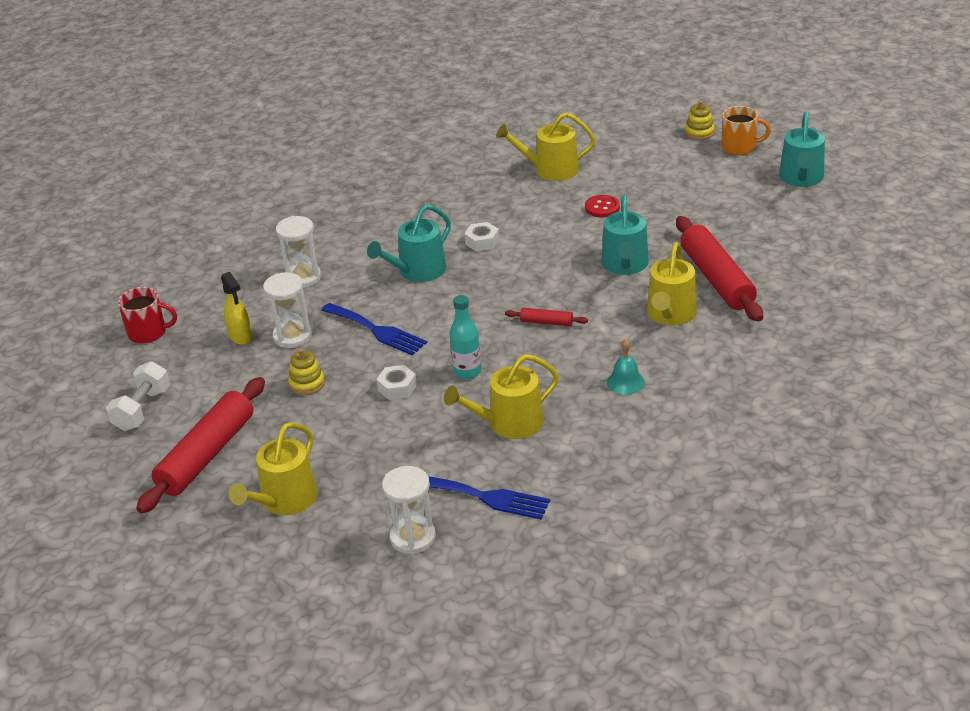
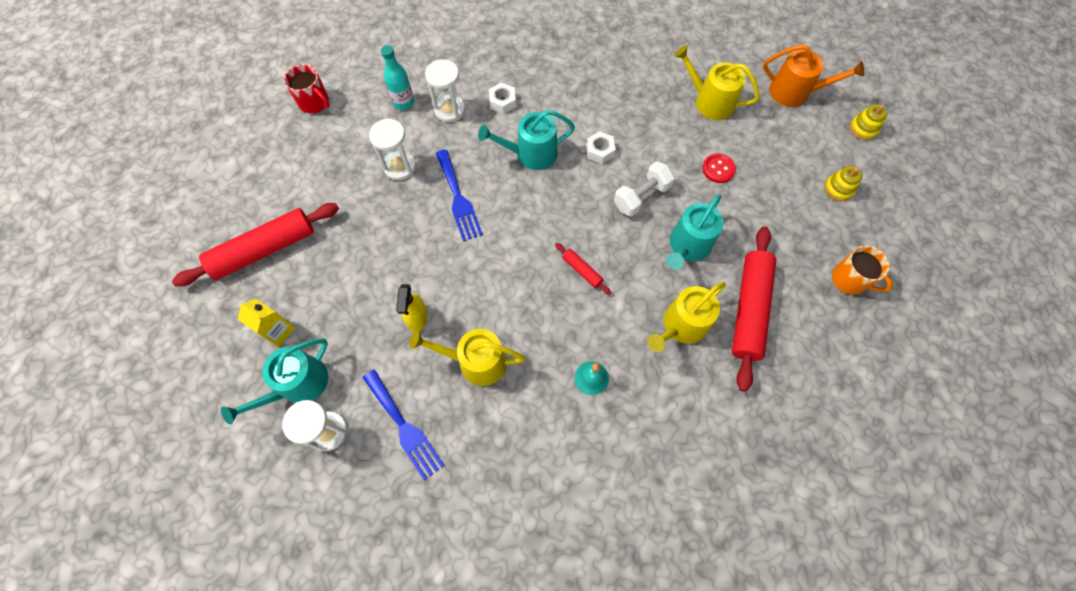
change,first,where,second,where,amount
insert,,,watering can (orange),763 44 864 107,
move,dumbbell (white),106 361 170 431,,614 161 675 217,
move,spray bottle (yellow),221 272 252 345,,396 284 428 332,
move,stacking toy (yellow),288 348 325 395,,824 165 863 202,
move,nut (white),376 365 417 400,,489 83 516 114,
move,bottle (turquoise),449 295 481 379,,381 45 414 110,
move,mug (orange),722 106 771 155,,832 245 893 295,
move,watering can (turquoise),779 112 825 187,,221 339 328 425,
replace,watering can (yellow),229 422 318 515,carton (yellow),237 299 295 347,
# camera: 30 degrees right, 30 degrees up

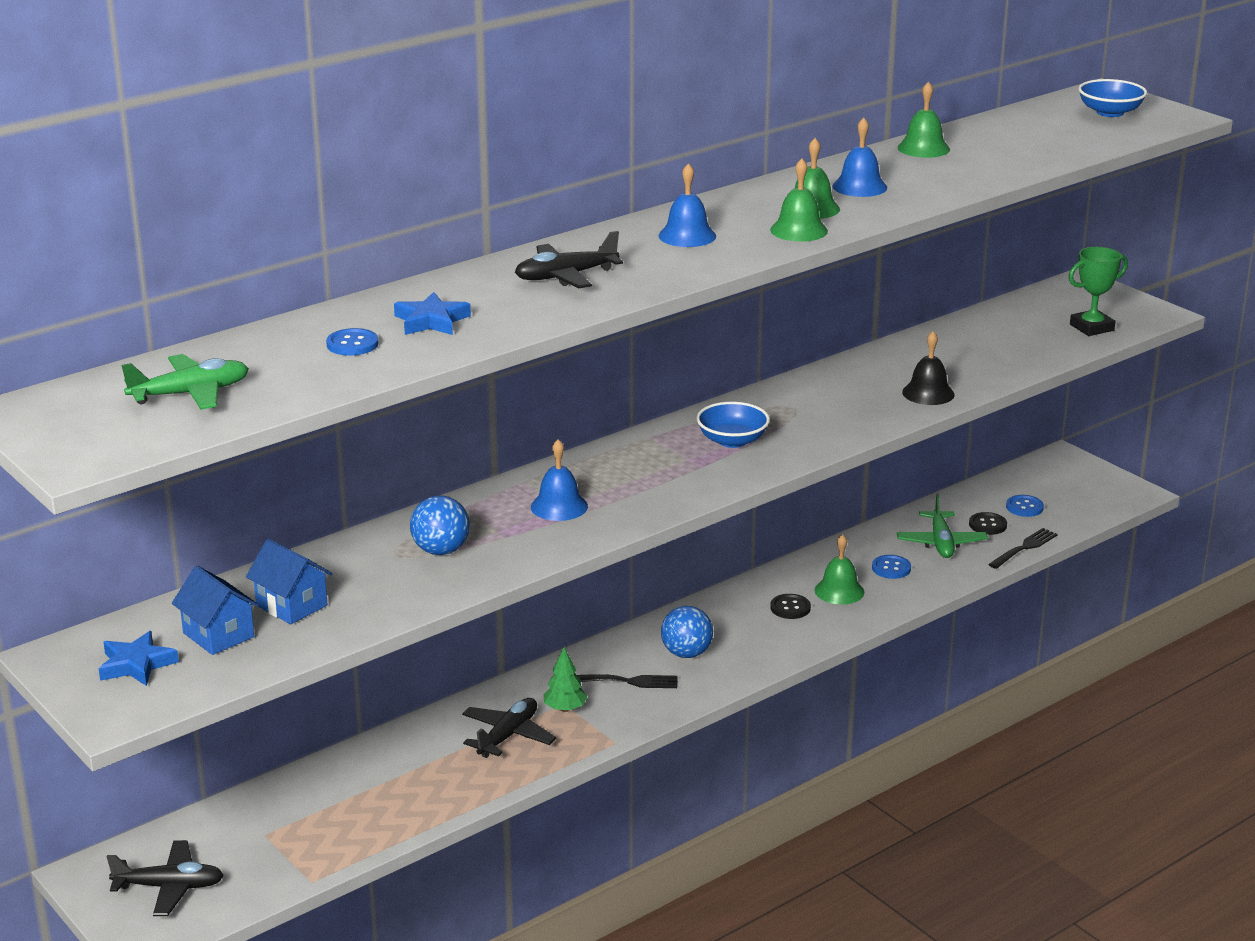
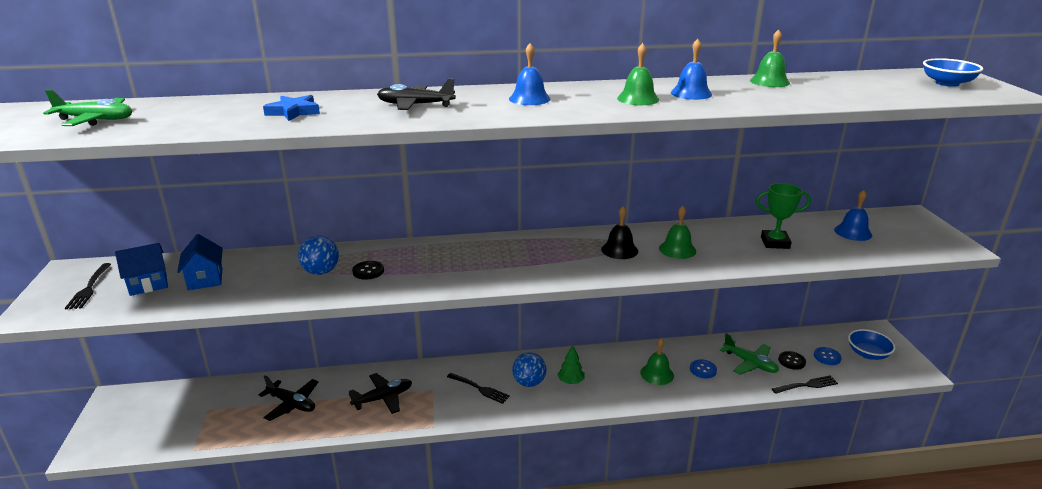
change,first,where,second,where,amount
delete,button (blue),326 328 379 356,,,
move,plane (black),107 840 224 916,,259 375 318 421,
move,bell (blue),531 439 588 521,,834 190 872 241,
move,tree (green),544 647 587 712,,557 344 585 384,
move,bowl (blue),696 402 770 448,,848 329 896 360,
move,bell (green),770 158 828 242,,659 206 696 259,
move,button (black),770 594 811 619,,352 261 384 280,
move,bell (black),902 331 954 405,,601 206 638 259,
move,trophy (green),1069 247 1128 336,,756 183 811 249,
replace,star (blue),99 631 179 686,fork (black),65 263 111 309,
rotate,house (blue),172 566 259 655,,115 243 168 296,75 degrees clockwise
rotate,plane (green),897 494 988 558,,720 333 779 375,75 degrees counterclockwise
# camera: 30 degrees right, 0 degrees up

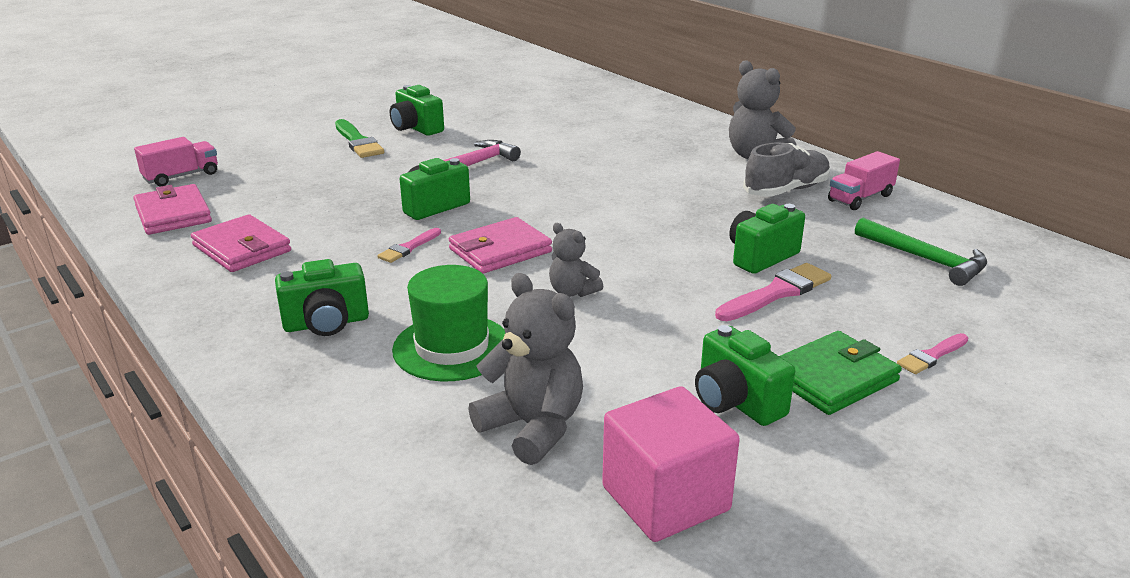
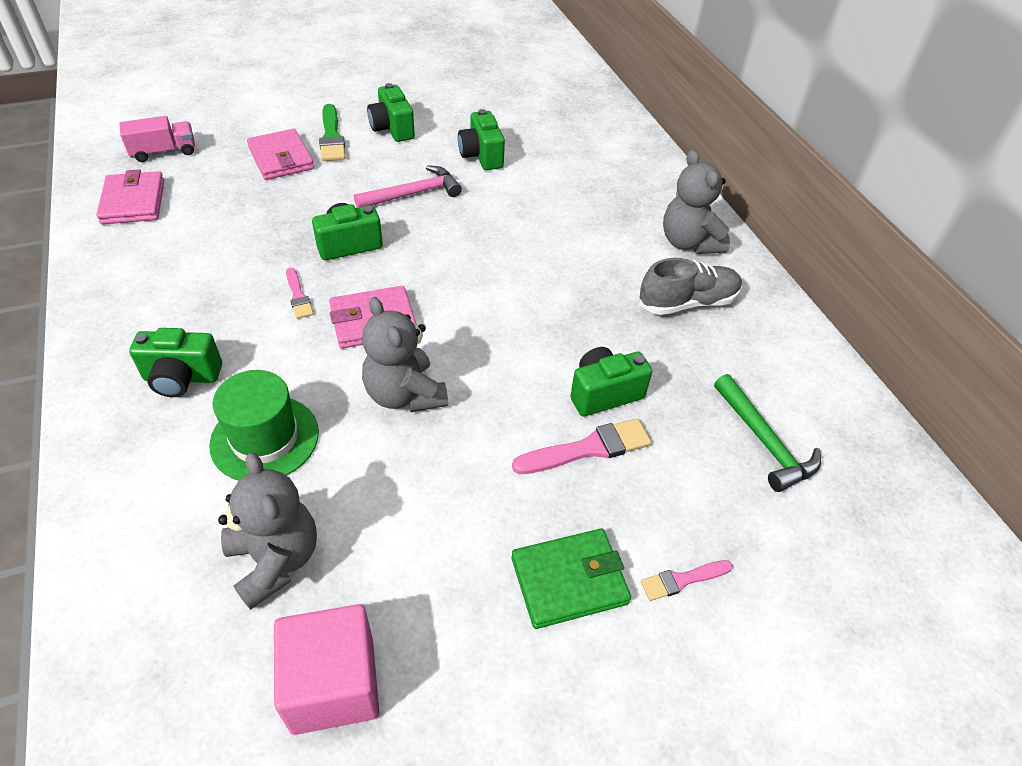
change,first,where,second,where,amount
delete,truck (pink),828 151 900 210,,,
move,wallet (pink),191 214 291 272,,247 129 314 180,
move,camera (green),695 325 795 426,,458 109 505 170,
rotate,brush (pink),377 228 441 263,,286 268 314 319,75 degrees counterclockwise
resize,teddy bear (grey),549 223 603 297,,362 297 448 412,x1.69
# camera: 15 degrees right, 20 degrees up

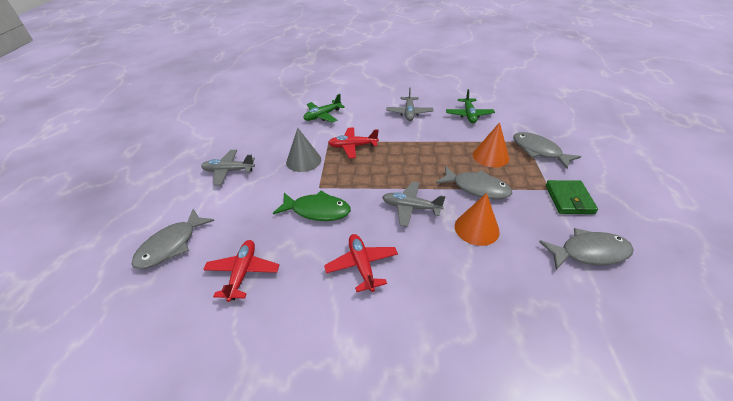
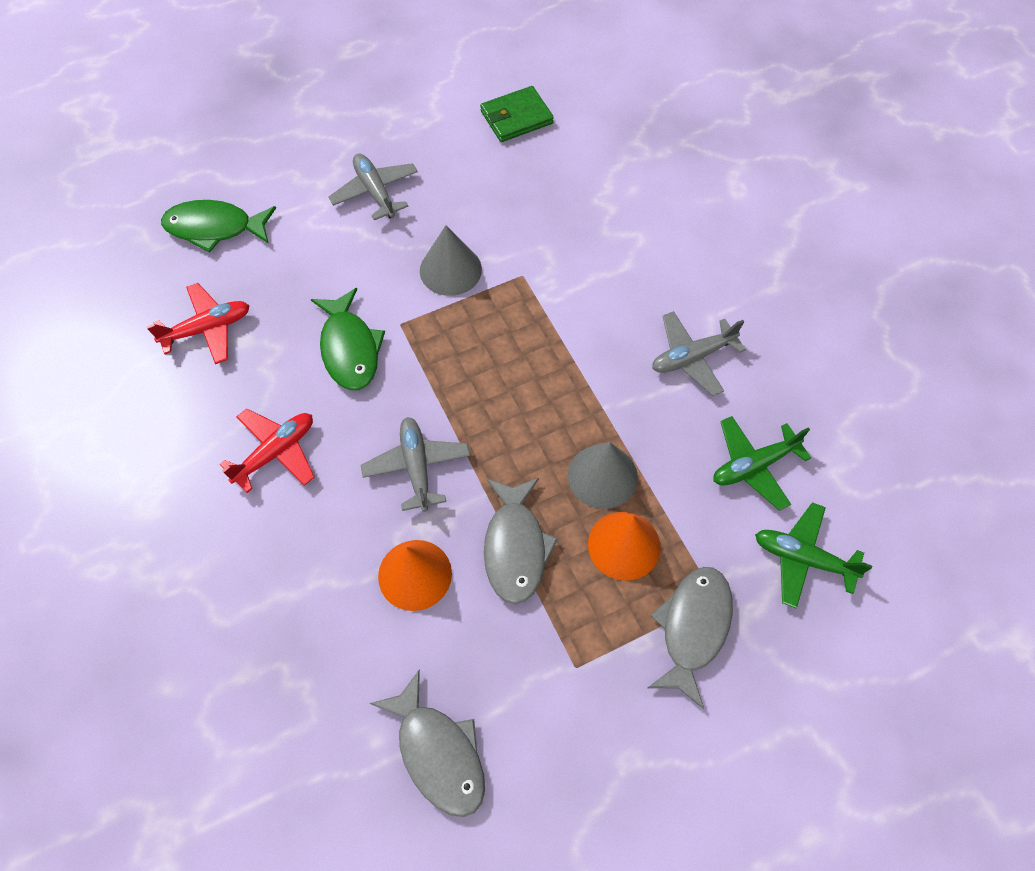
change,first,where,second,where,amount
delete,plane (red),328 127 379 158,,,
insert,,,cone (grey),568 442 638 509,
move,plane (green),304 94 345 123,,755 502 872 608,
move,wallet (green),546 180 598 214,,480 86 554 142,
recolor,fish (grey),132 209 215 269,fish (green),161 200 276 253,
# camera: 60 degrees right, 20 degrees up

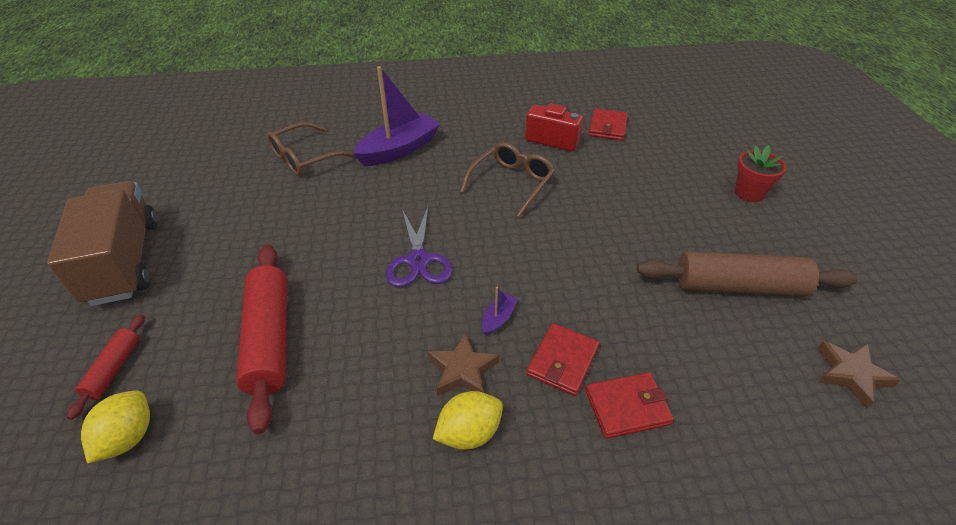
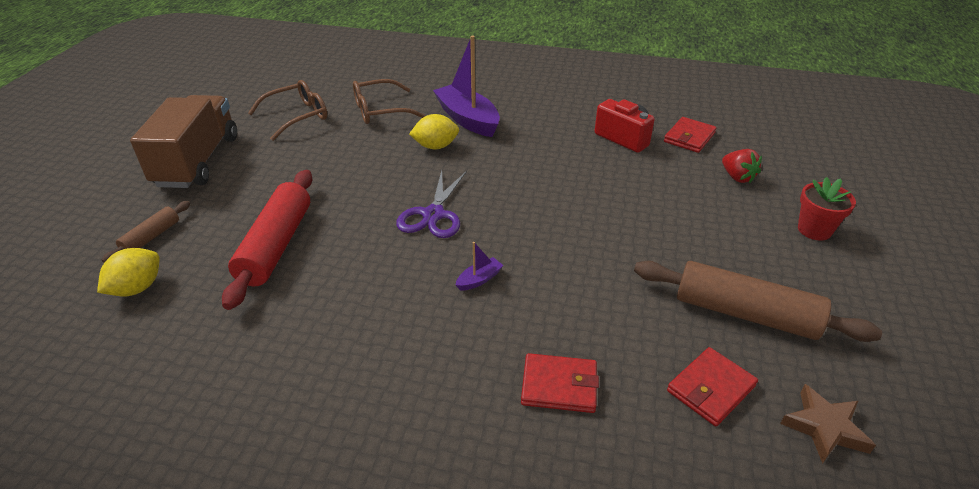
change,first,where,second,where,amount
delete,star (brown),428 332 499 396,,,
insert,,,strawberry (red),722 149 762 183,
move,lemon (yellow),433 391 503 450,,409 114 459 149,
move,glasses (brown),460 142 555 218,,248 80 327 141,
move,wallet (red),526 323 600 396,,667 347 758 426,
recolor,rolling pin (red),67 314 145 420,rolling pin (brown),102 201 190 263,
rotate,boat (purple),353 66 440 166,,433 36 500 137,105 degrees counterclockwise
# camera: 20 degrees right, 5 degrees down

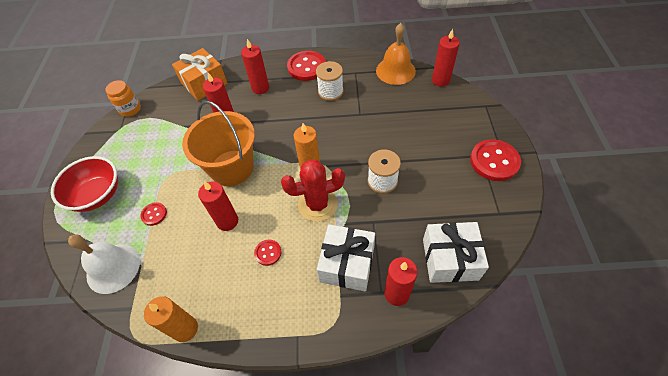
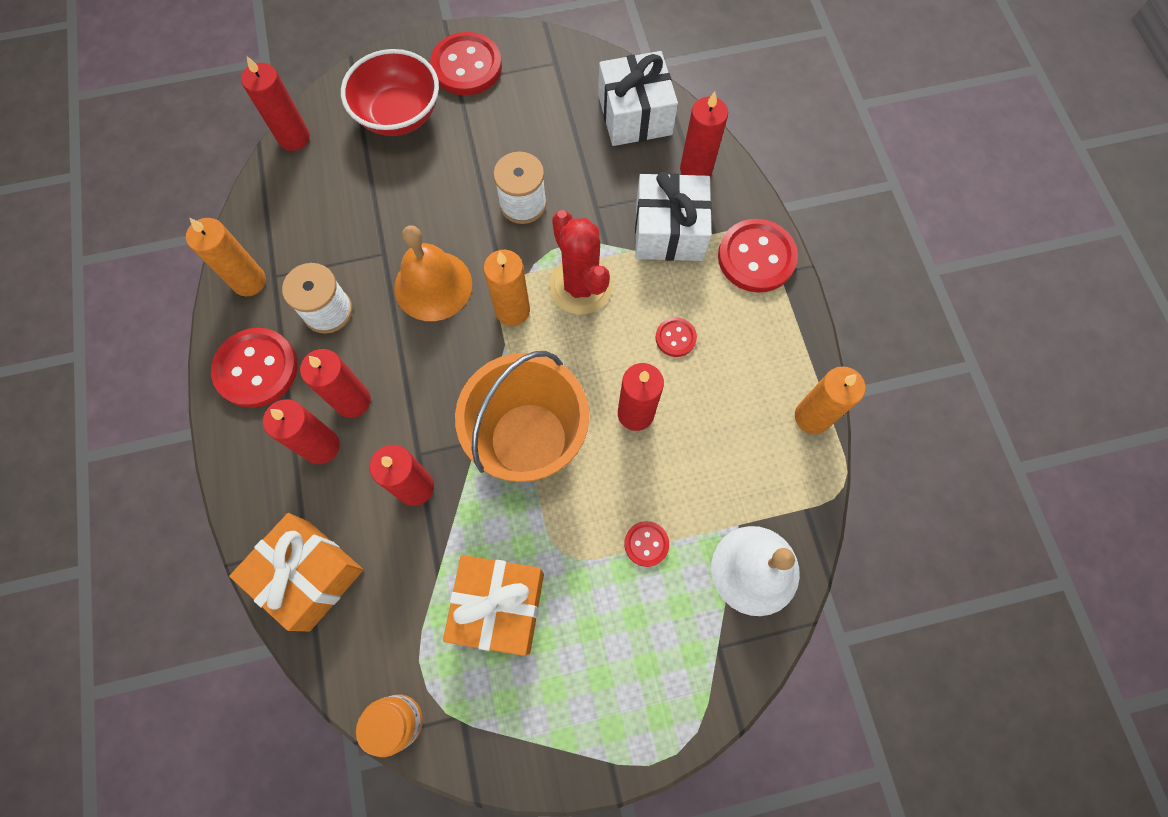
change,first,where,second,where,amount
insert,,,candle (orange),186 218 266 296,
insert,,,candle (red),300 349 371 418,
insert,,,gift (orange),443 555 544 656,
insert,,,button (red),718 219 798 293,
move,bowl (red),51 156 118 212,,341 49 439 136,
move,bell (orange),376 23 416 85,,394 225 472 321,
# camera: 105 degrees left, 15 degrees up

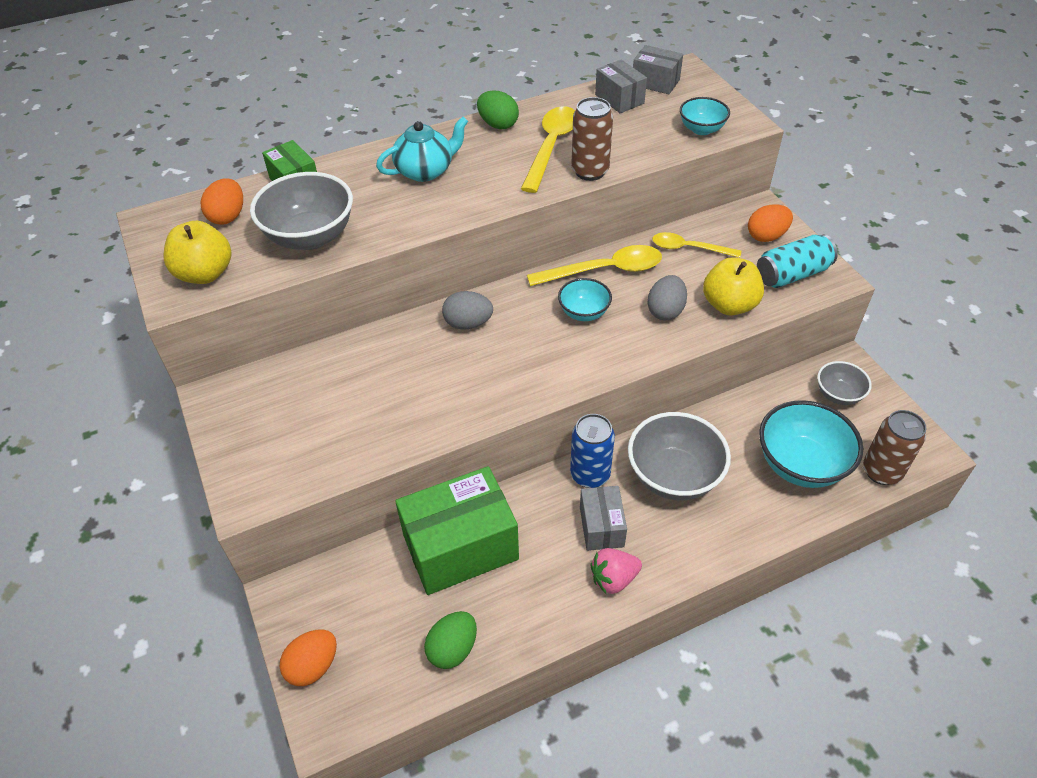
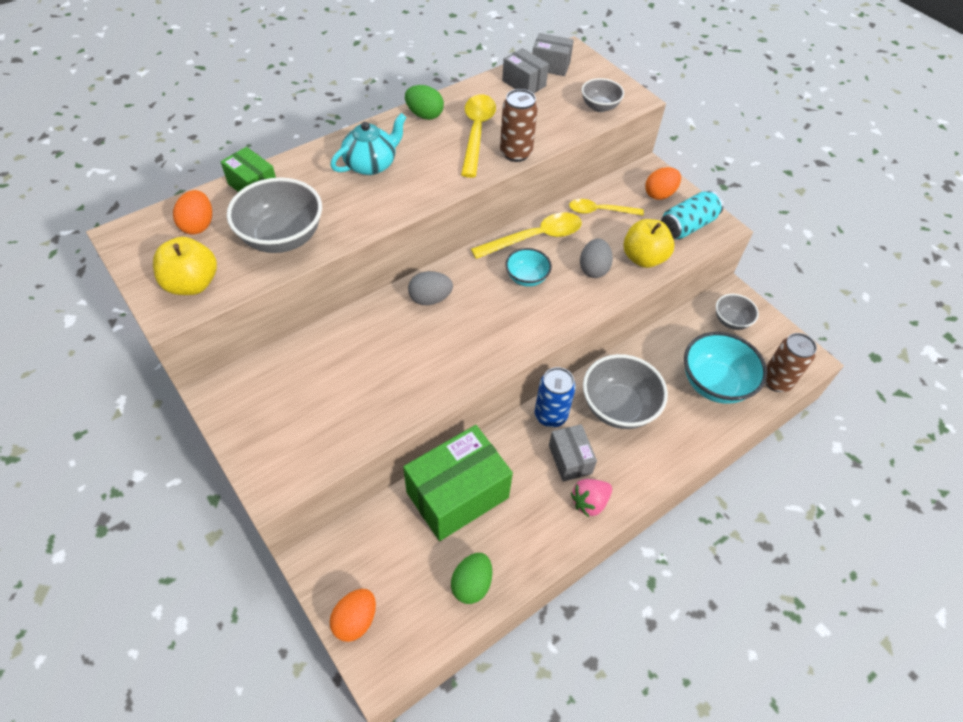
change,first,where,second,where,amount
recolor,bowl (turquoise),680 97 730 135,bowl (grey),581 78 624 112,
# camera: 15 degrees left, 5 degrees up

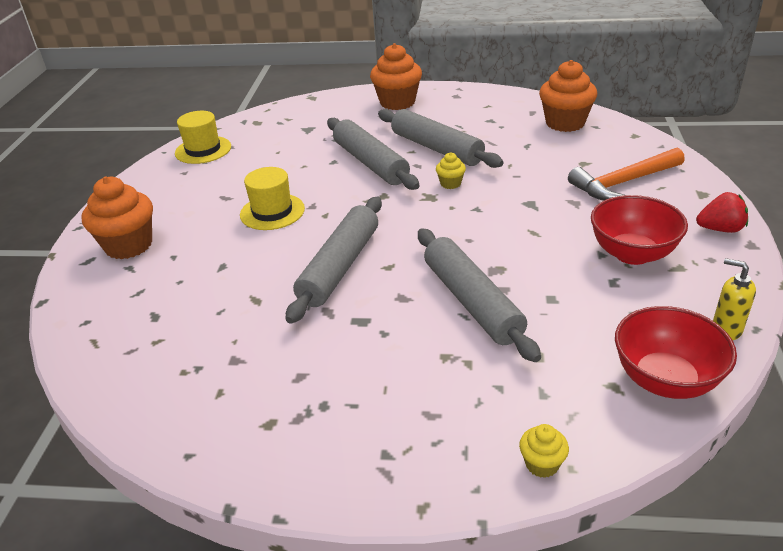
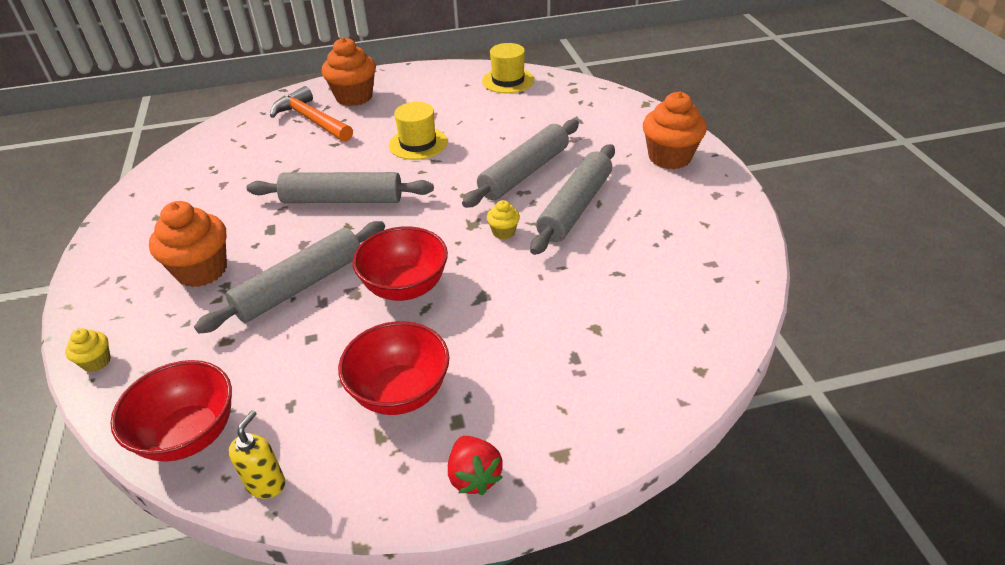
change,first,where,second,where,amount
insert,,,bowl (red),353 226 448 301,
move,cupcake (orange),539 60 597 132,,149 201 227 287,
move,hammer (orange),568 148 685 201,,270 86 353 142,
# camera: 70 degrees right, 5 degrees up

